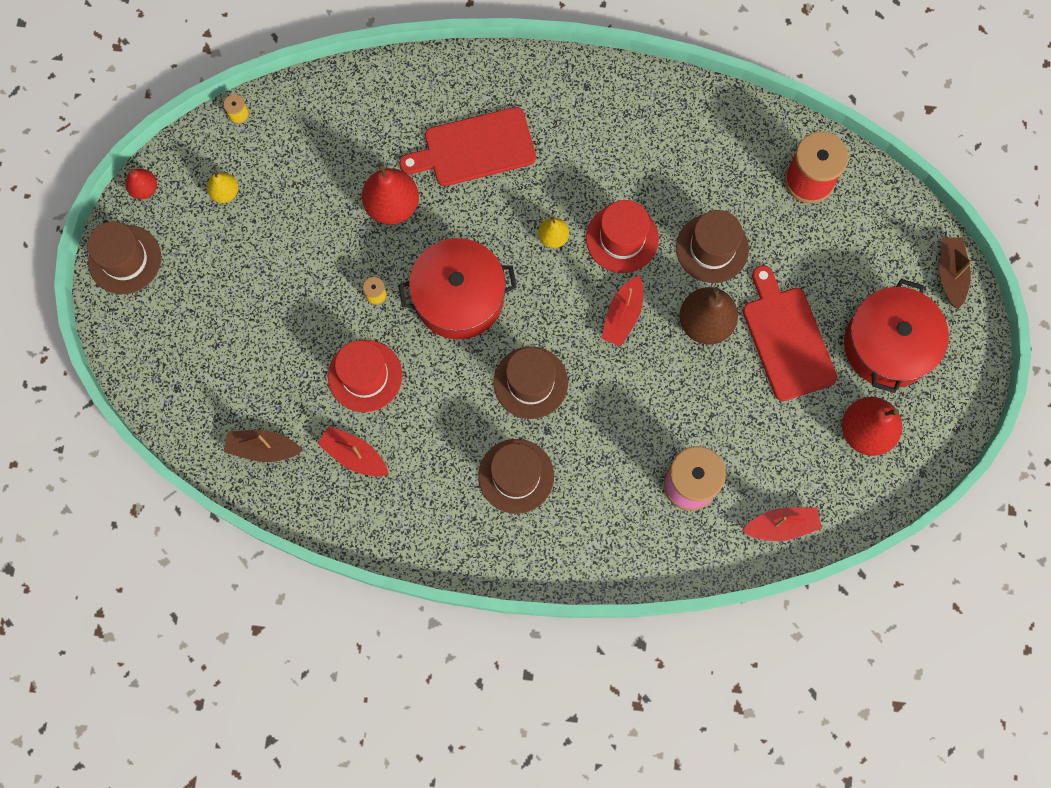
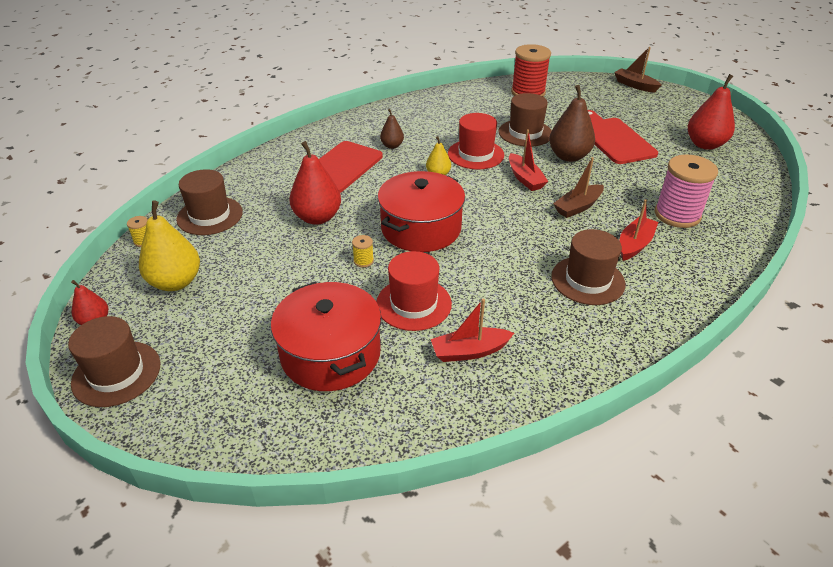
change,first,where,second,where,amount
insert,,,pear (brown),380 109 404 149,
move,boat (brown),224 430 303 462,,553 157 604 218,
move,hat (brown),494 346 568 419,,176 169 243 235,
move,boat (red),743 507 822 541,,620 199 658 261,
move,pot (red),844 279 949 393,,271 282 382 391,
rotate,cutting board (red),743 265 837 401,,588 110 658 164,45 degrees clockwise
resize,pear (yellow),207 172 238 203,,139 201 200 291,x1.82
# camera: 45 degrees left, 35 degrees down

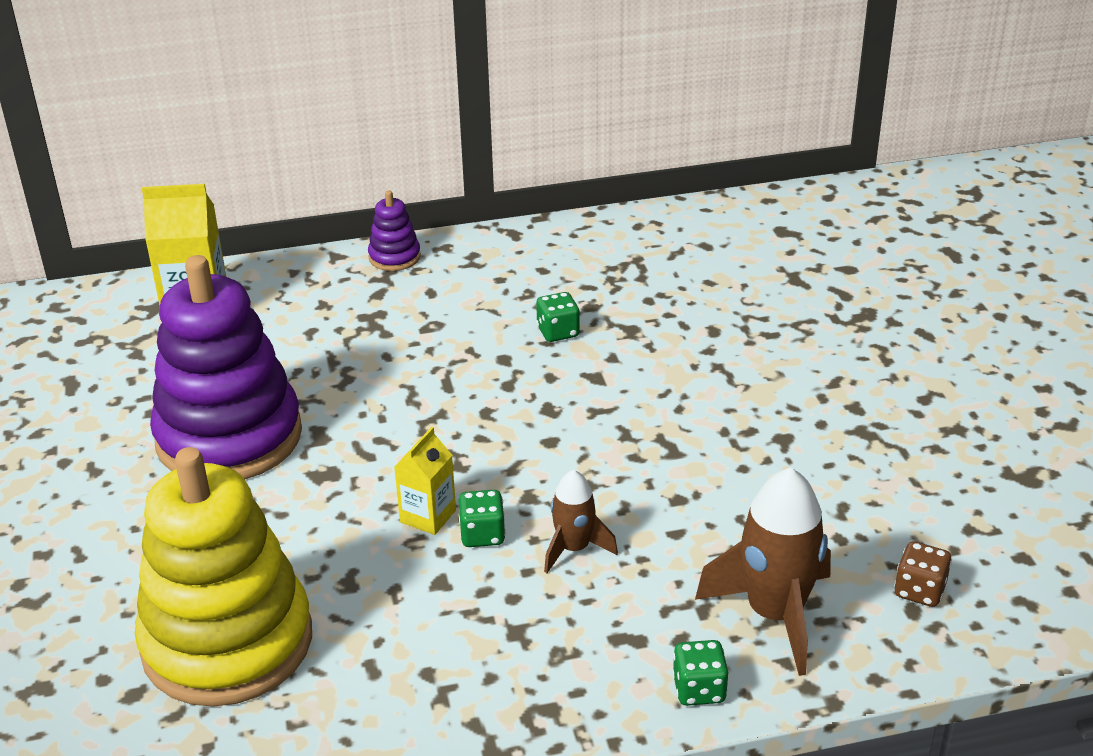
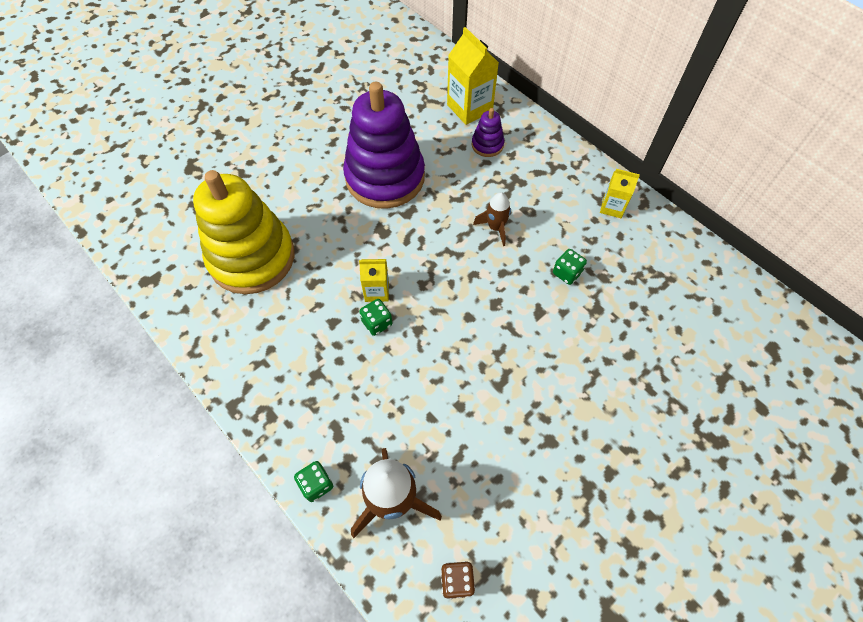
change,first,where,second,where,amount
insert,,,carton (yellow),600 169 640 218,
move,stacking toy (purple),368 190 421 271,,472 108 504 157,
move,rocket (brown),544 470 618 573,,473 192 511 246,
# camera: 60 degrees right, 25 degrees up

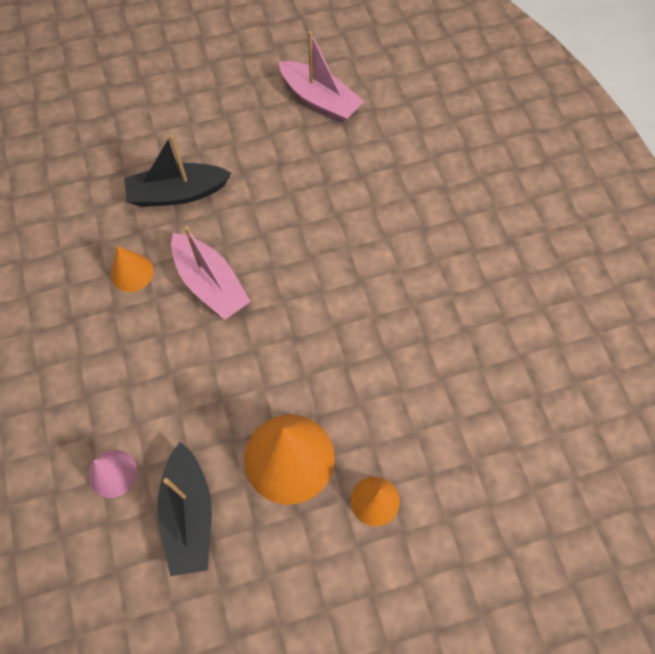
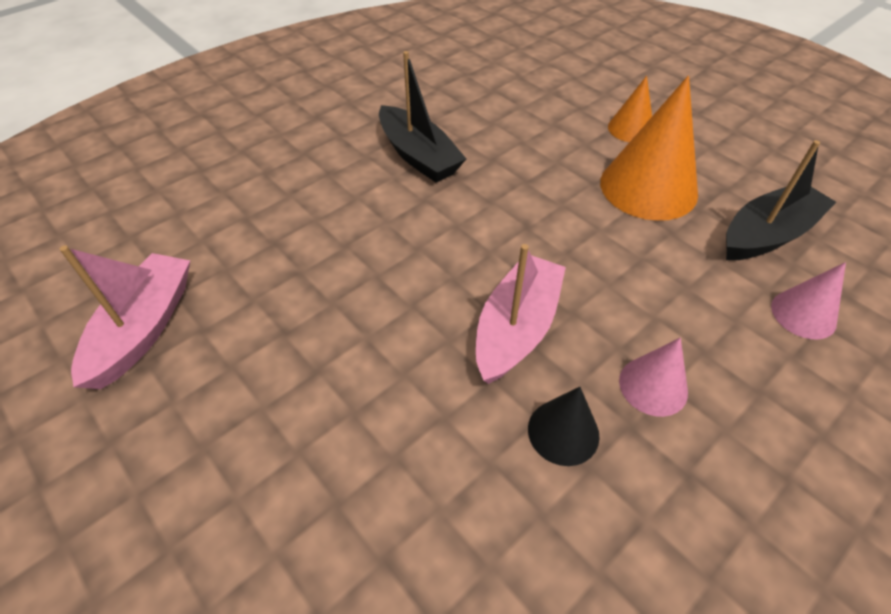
change,first,where,second,where,amount
insert,,,cone (pink),619 338 688 417,
move,boat (black),124 134 231 207,,379 51 466 183,
recolor,cone (orange),111 246 154 292,cone (black),528 387 600 466,
# camera: 115 degrees left, 15 degrees down

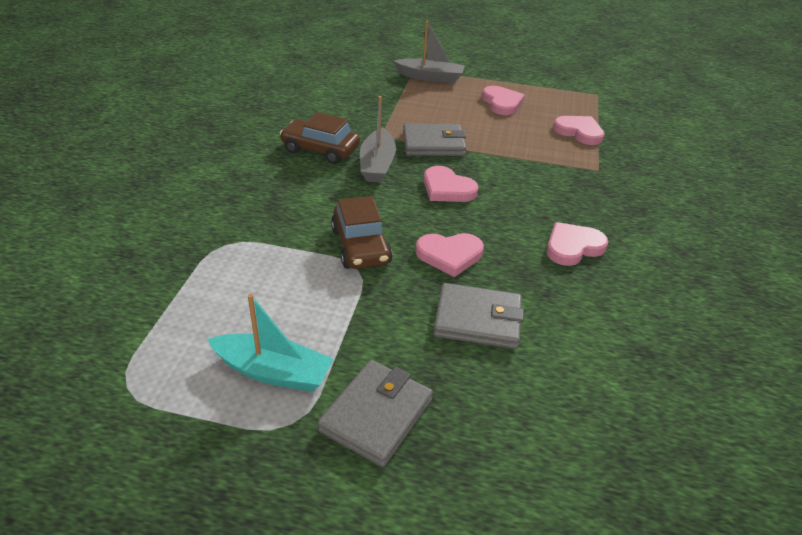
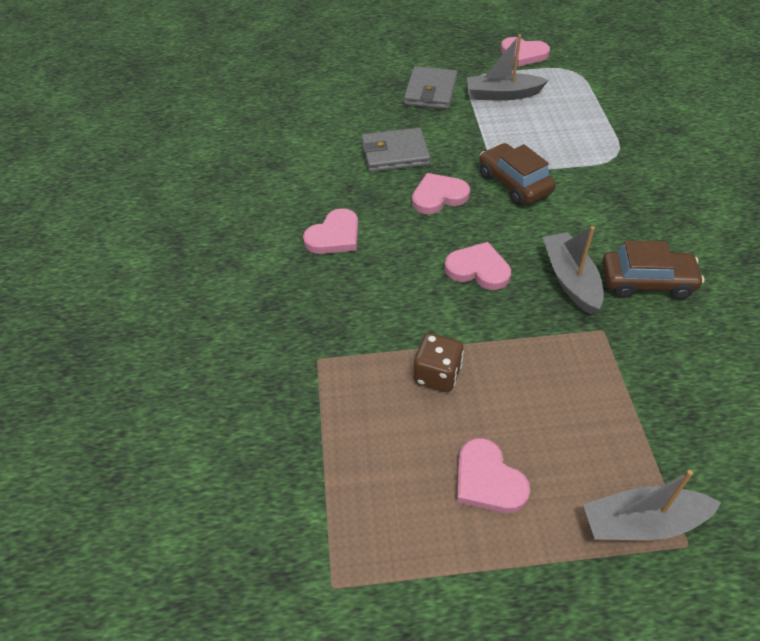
change,first,where,second,where,amount
delete,wallet (grey),403 123 466 156,,,
insert,,,dice (brown),414 333 464 392,
move,heart (pink),553 116 604 145,,500 37 550 67,
recolor,boat (turquoise),207 294 333 392,boat (grey),467 34 549 101,
# camera: 165 degrees right, 10 degrees up

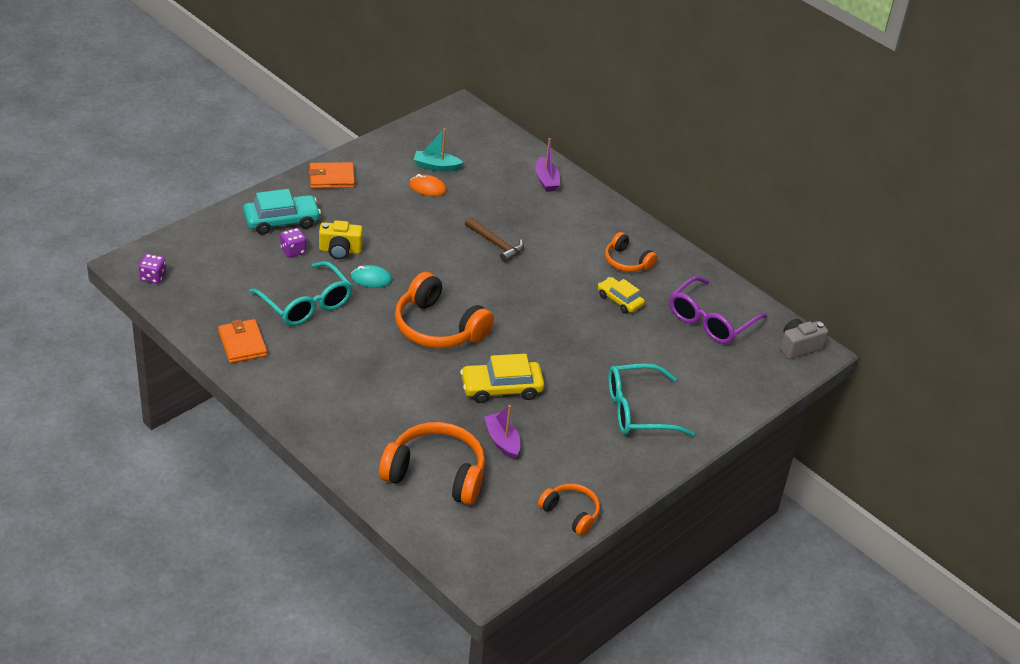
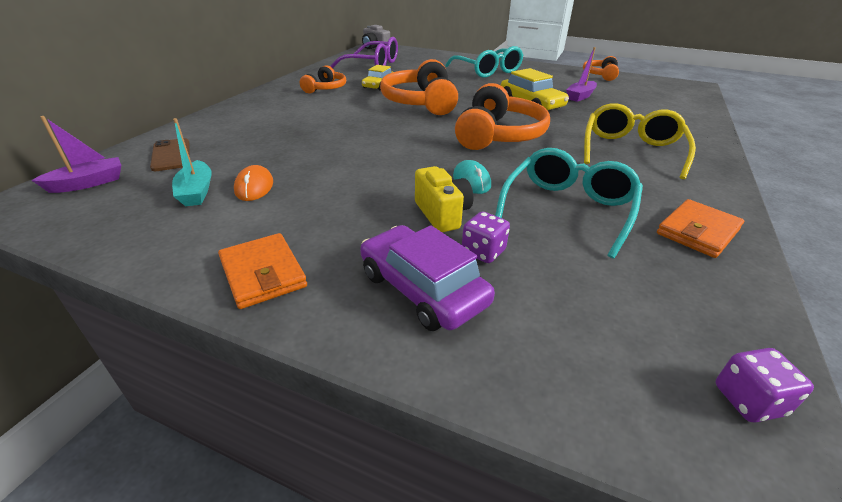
change,first,where,second,where,amount
delete,hammer (brown),465 217 524 262,,,
insert,,,phone (brown),150 138 190 171,
insert,,,glasses (yellow),584 103 696 179,
move,headphones (orange),379 422 485 505,,380 59 458 115,
move,boat (purple),535 138 560 192,,31 116 121 193,
recolor,car (turquoise),243 189 321 235,car (purple),360 225 495 331,
# camera: 110 degrees left, 5 degrees down

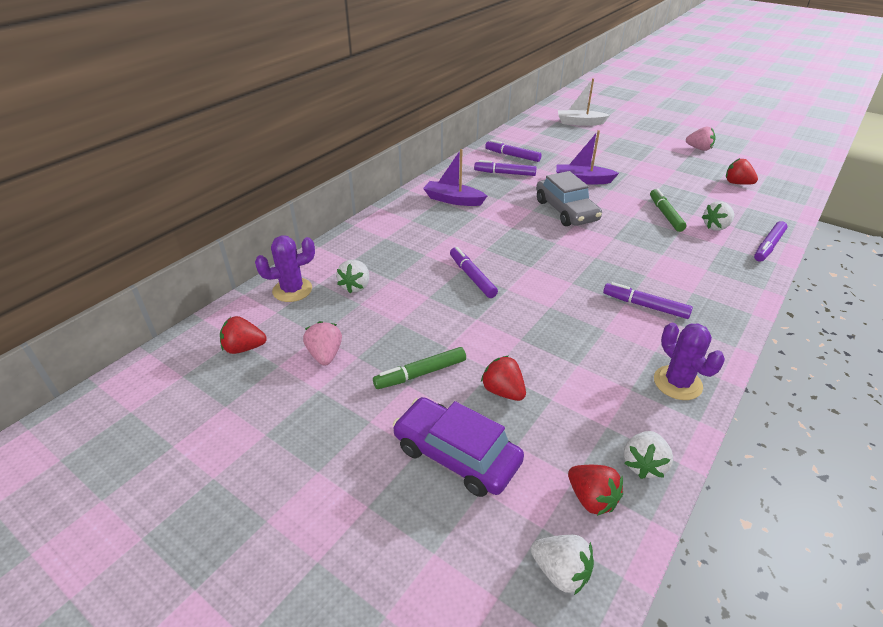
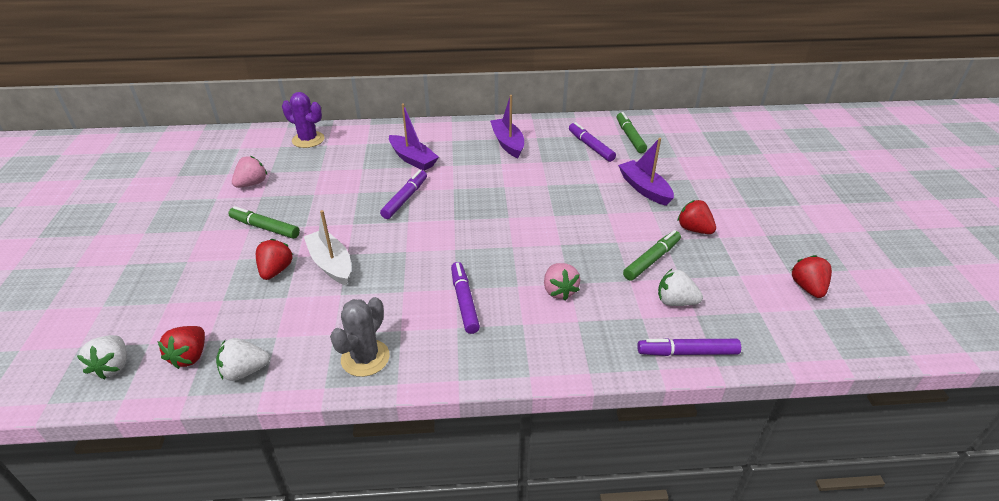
change,first,where,second,where,amount
delete,strawberry (white),336 260 369 293,,,
delete,car (purple),393 397 524 497,,,
delete,car (grey),536 171 602 226,,,
insert,,,boat (purple),389 104 439 171,
move,strawberry (red),220 316 267 354,,677 200 716 234,
move,boat (white),558 78 610 126,,304 210 351 286,
move,strawberry (pink),686 126 716 151,,544 263 580 300,
recolor,marker (purple),485 140 542 162,marker (green),617 112 647 153,
recolor,cactus (purple),654 323 725 400,cactus (grey),330 297 390 377,
# camera: 50 degrees right, 0 degrees up

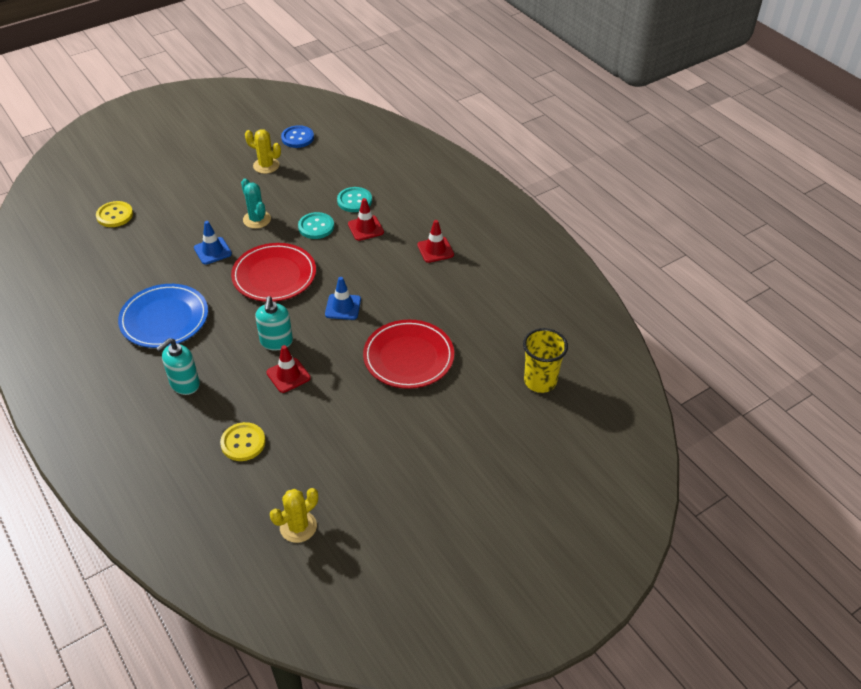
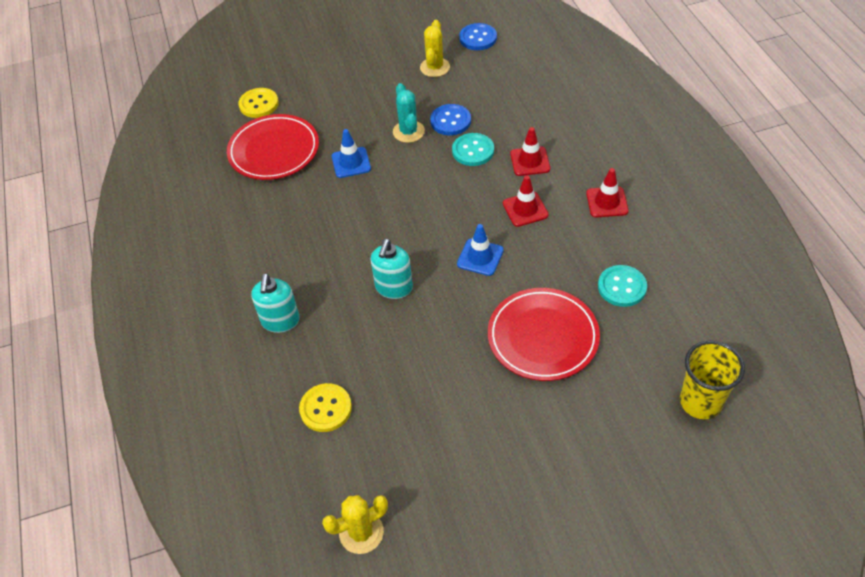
change,first,where,second,where,amount
delete,plate (blue),118 284 208 348,,,
insert,,,button (blue),430 104 471 135,
move,plate (red),231 243 316 302,,227 114 319 180,
move,traffic cone (red),266 345 311 393,,503 175 549 227,
move,button (turquoise),337 187 372 212,,598 265 647 307,
rotate,soap dispenser (turquoise),156 338 200 395,,251 273 300 333,60 degrees counterclockwise
rotate,cactus (yellow),245 129 281 174,,420 20 450 77,60 degrees clockwise
# camera: 20 degrees right, 5 degrees up

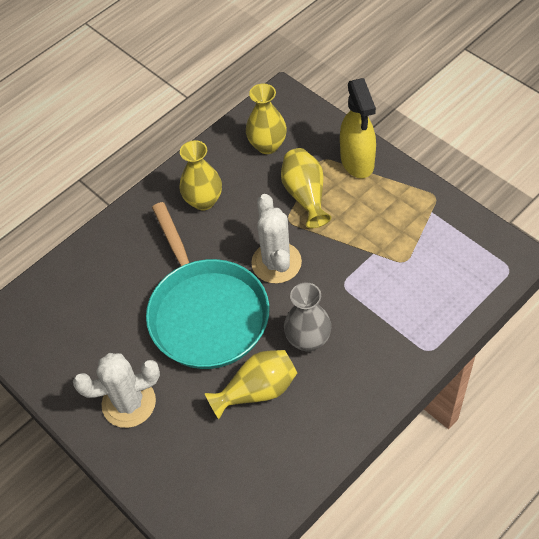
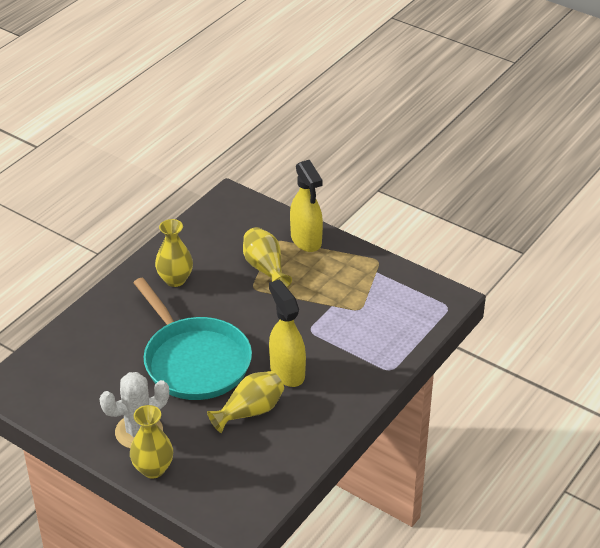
change,first,where,second,where,amount
delete,cactus (white),251 194 302 284,,,
move,vase (yellow),246 83 287 154,,130 405 173 479,
replace,vase (grey),284 282 331 352,spray bottle (yellow),269 280 306 387,
# camera: 15 degrees left, 15 degrees down

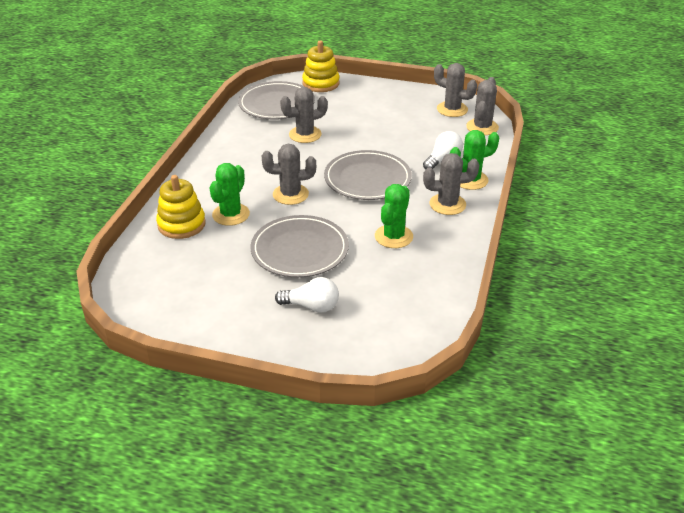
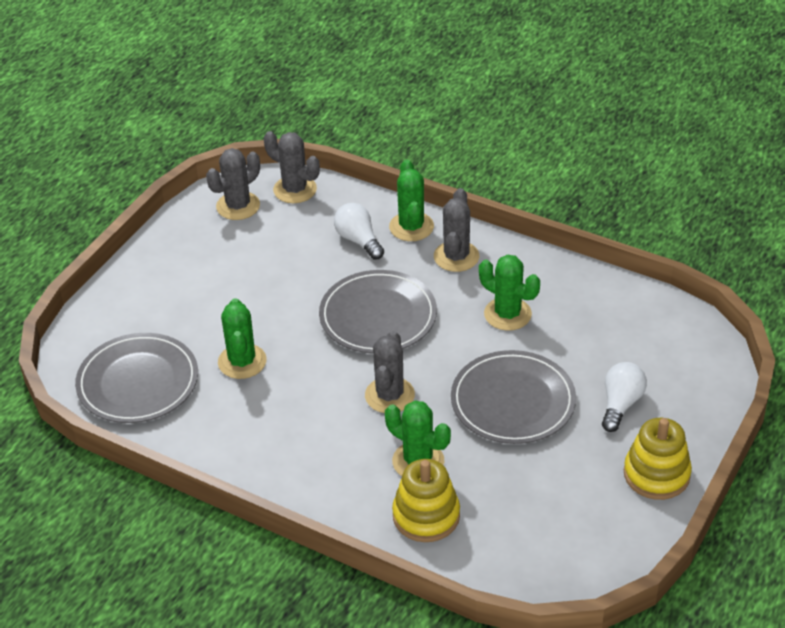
change,first,where,second,where,amount
move,stacking toy (yellow),302 41 340 92,,624 418 692 500,
recolor,cactus (grey),280 87 328 143,cactus (green),218 298 267 379,
# camera: 75 degrees left, 5 degrees up

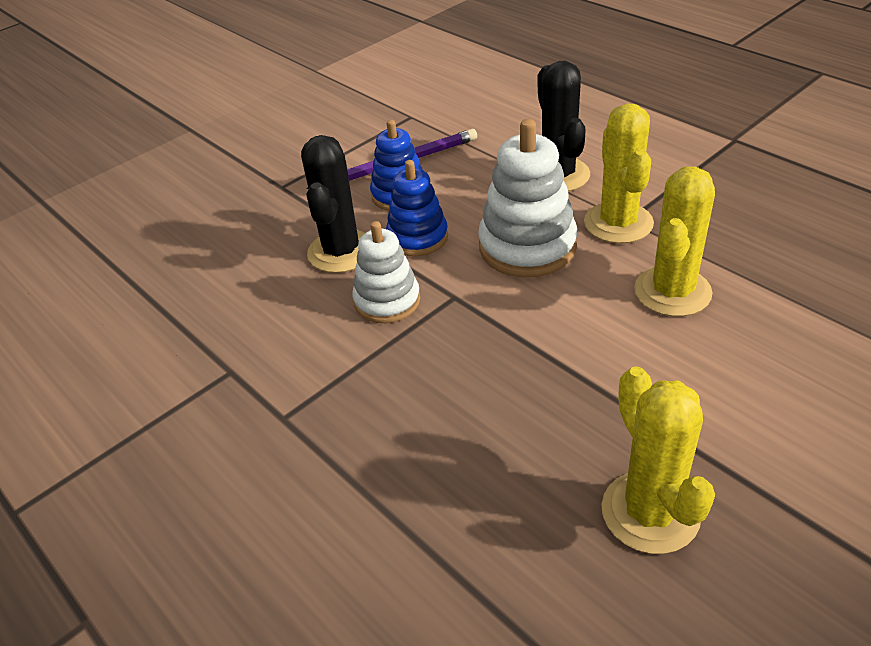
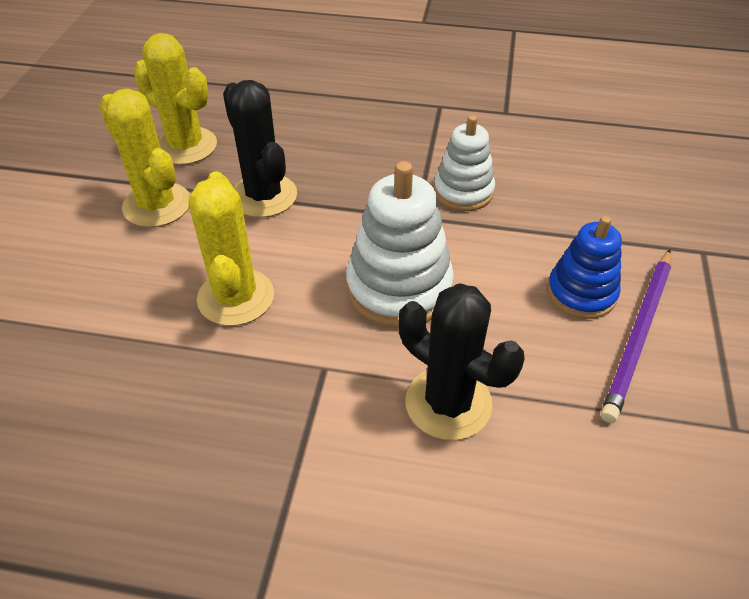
change,first,where,second,where,amount
delete,stacking toy (blue),386 160 448 256,,,
move,cactus (black),301 135 365 273,,223 80 297 218,
move,cactus (yellow),584 103 654 244,,99 89 190 227,
# camera: 140 degrees right, 5 degrees up

